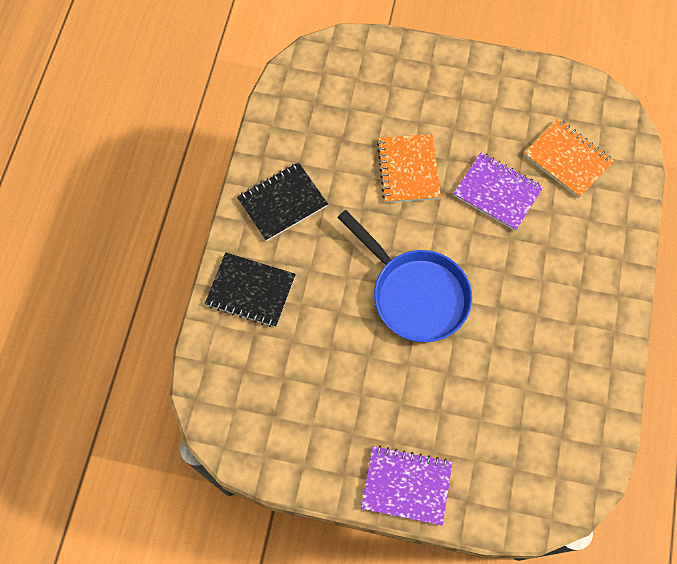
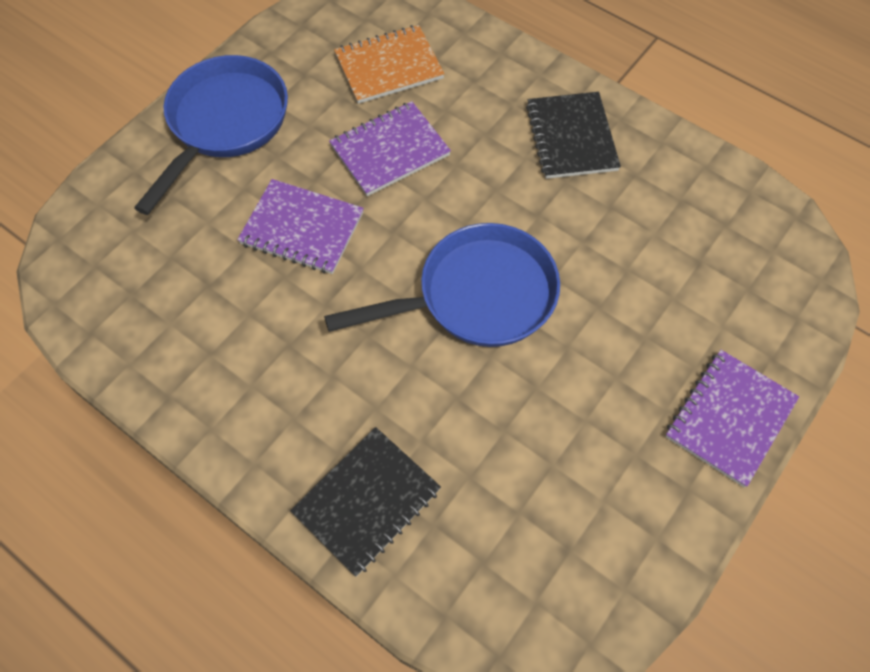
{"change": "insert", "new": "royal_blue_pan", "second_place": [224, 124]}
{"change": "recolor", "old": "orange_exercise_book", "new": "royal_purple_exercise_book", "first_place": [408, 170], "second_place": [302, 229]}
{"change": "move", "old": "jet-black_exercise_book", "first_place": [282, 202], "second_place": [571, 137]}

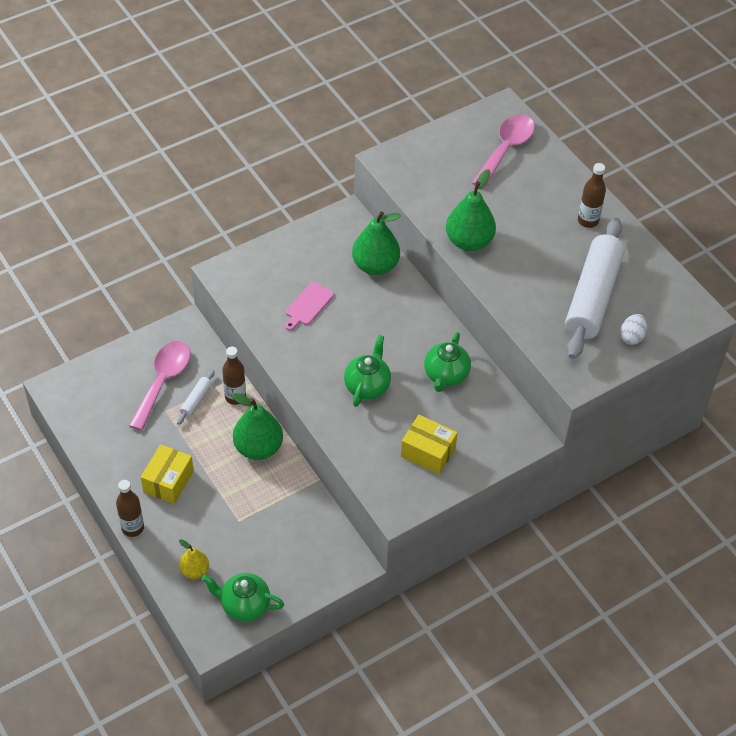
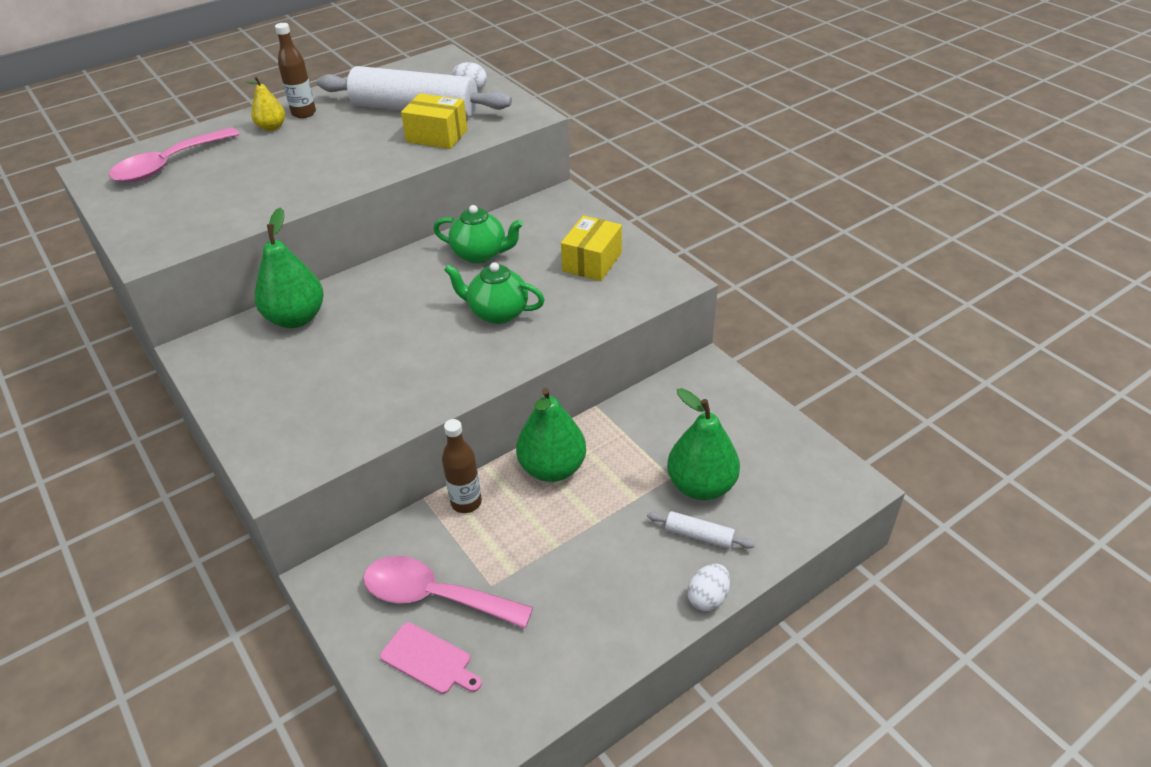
{"change": "rotate", "old": "rose-pink_tablespoon", "first_place": [506, 149], "second_place": [168, 165], "degrees": -75}
{"change": "move", "old": "bright_yellow_pear_fruit", "first_place": [195, 570], "second_place": [271, 127]}
{"change": "move", "old": "rose-pink_bread_board", "first_place": [308, 305], "second_place": [429, 659]}
{"change": "move", "old": "bright_yellow_box", "first_place": [168, 481], "second_place": [437, 136]}
{"change": "move", "old": "white_dough_roller", "first_place": [196, 400], "second_place": [699, 535]}
{"change": "move", "old": "emerald_pear_fruit", "first_place": [469, 241], "second_place": [701, 486]}
{"change": "replace", "old": "russet_bottle", "new": "white_toy_egg", "first_place": [132, 528], "second_place": [707, 598]}
{"change": "delete", "old": "emerald_tea_pot", "first_place": [244, 605]}

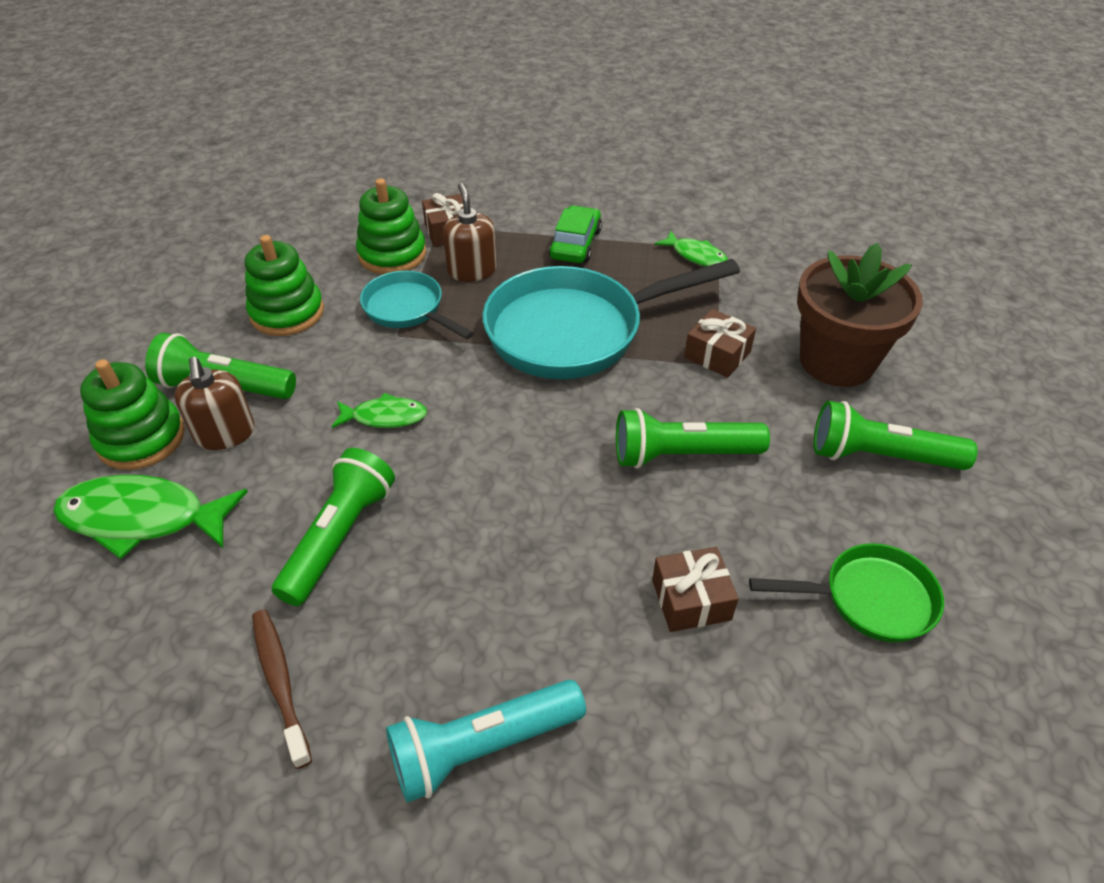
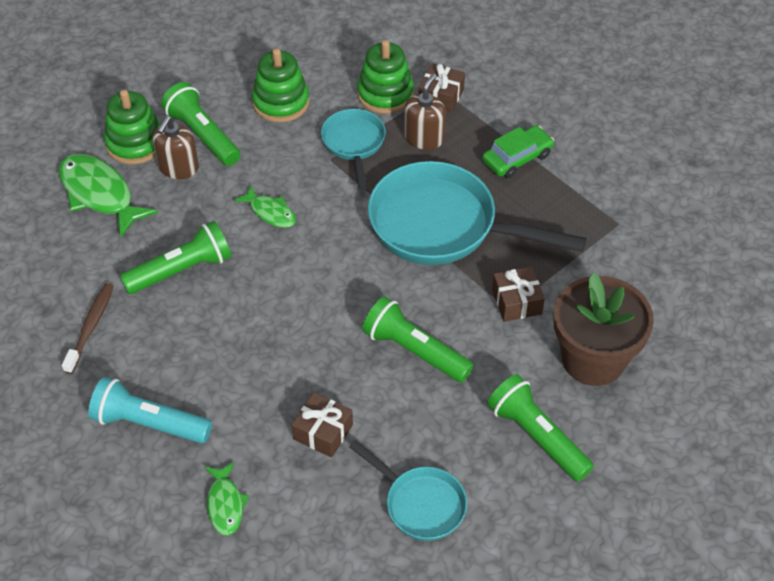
{"change": "move", "old": "emerald_fish_figure", "first_place": [696, 256], "second_place": [225, 504]}
{"change": "recolor", "old": "emerald_pan", "new": "aqua_pan", "first_place": [869, 599], "second_place": [420, 503]}

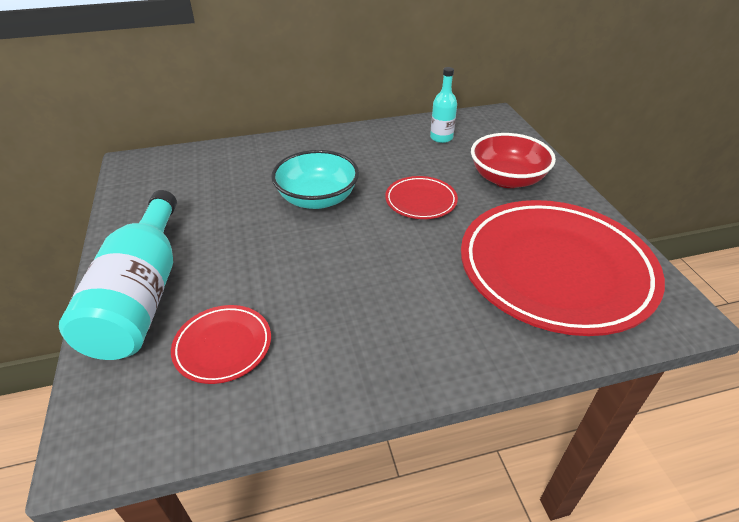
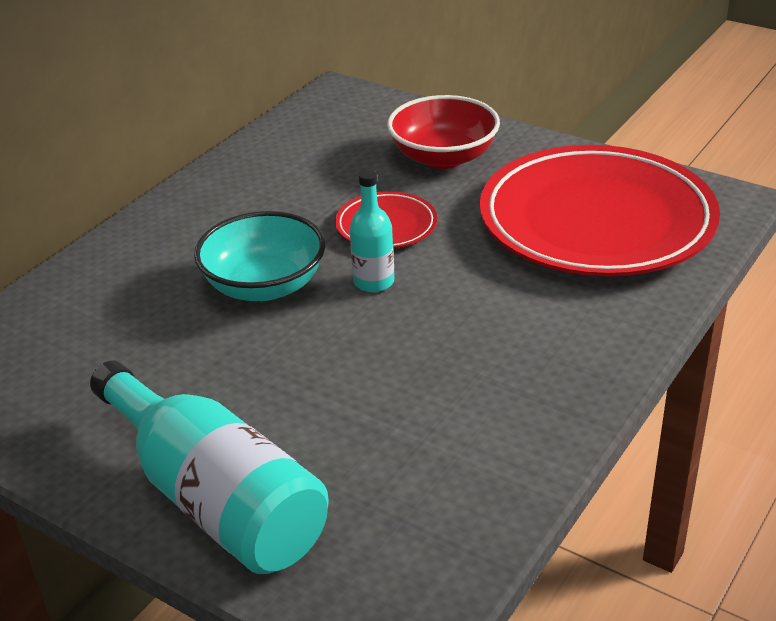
{"change": "move", "old": "aqua_bottle", "first_place": [441, 138], "second_place": [373, 282]}
{"change": "delete", "old": "scarlet_flat_dish", "first_place": [223, 346]}

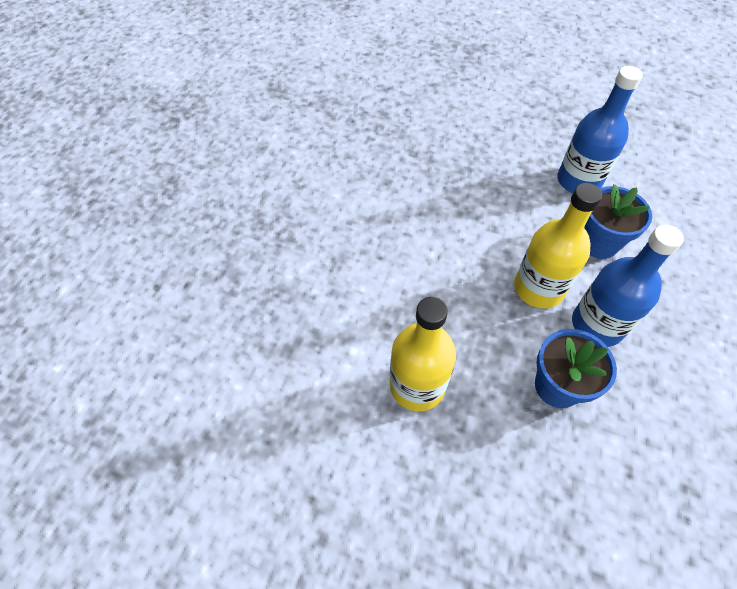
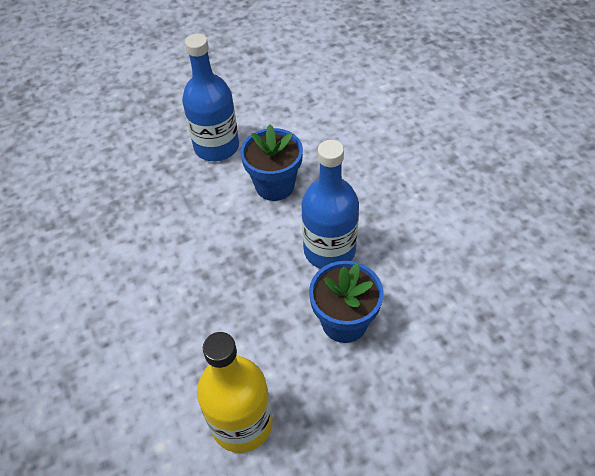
{"change": "delete", "old": "bright_yellow_bottle", "first_place": [538, 288]}

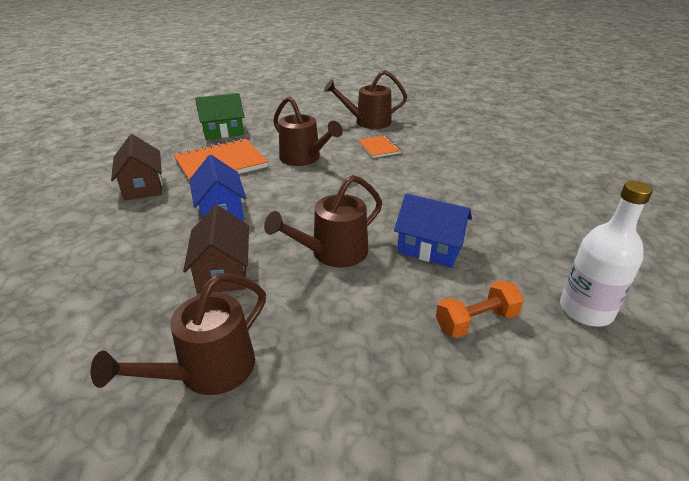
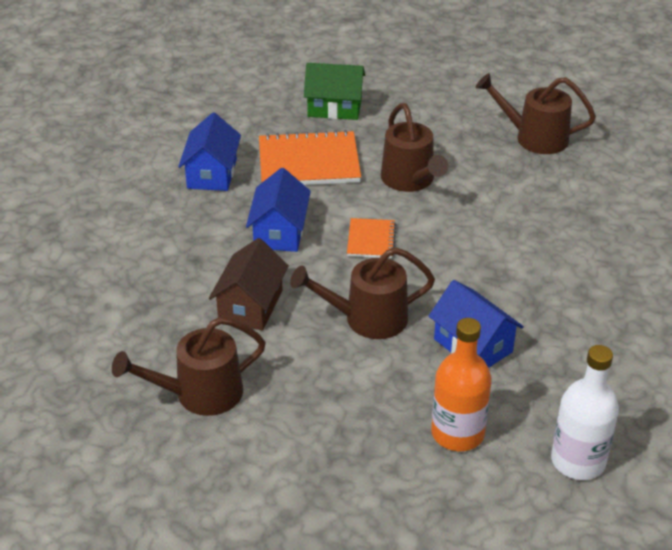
{"change": "recolor", "old": "russet_cottage", "new": "royal_blue_cottage", "first_place": [143, 186], "second_place": [212, 174]}
{"change": "move", "old": "orange_exercise_book", "first_place": [379, 148], "second_place": [371, 240]}
{"change": "replace", "old": "orange_hand_weight", "new": "orange_bottle", "first_place": [476, 321], "second_place": [457, 433]}

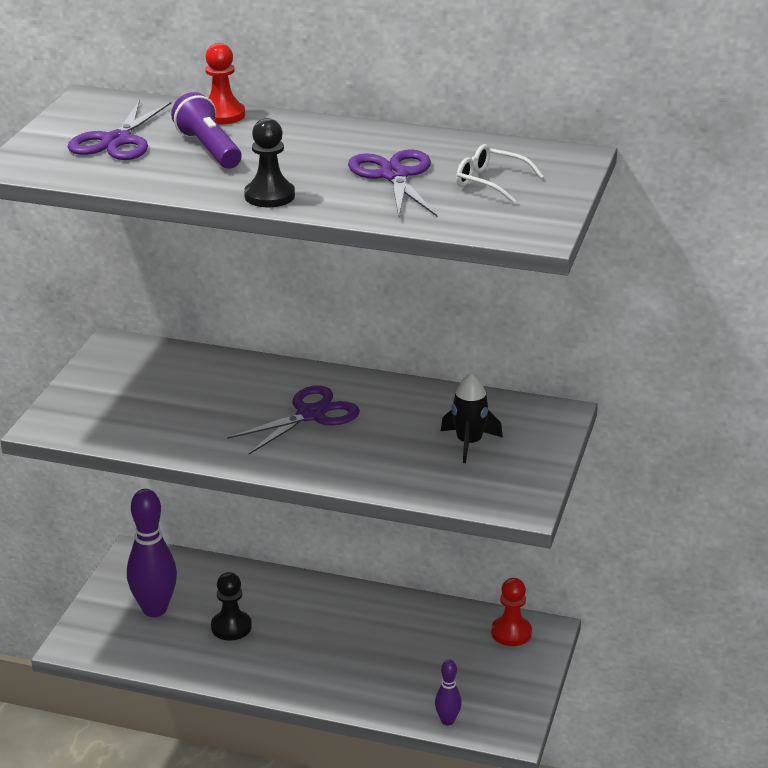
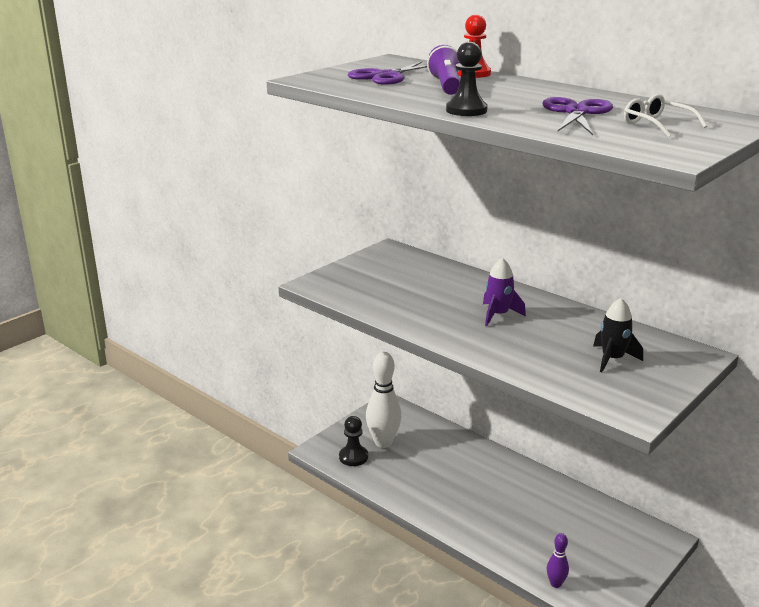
{"change": "move", "old": "jet-black_pawn", "first_place": [231, 627], "second_place": [353, 457]}
{"change": "recolor", "old": "royal_purple_tenpin", "new": "white_tenpin", "first_place": [154, 609], "second_place": [383, 442]}
{"change": "replace", "old": "royal_purple_shears", "new": "royal_purple_spaceship", "first_place": [311, 415], "second_place": [498, 315]}
{"change": "delete", "old": "scarlet_pawn", "first_place": [511, 632]}

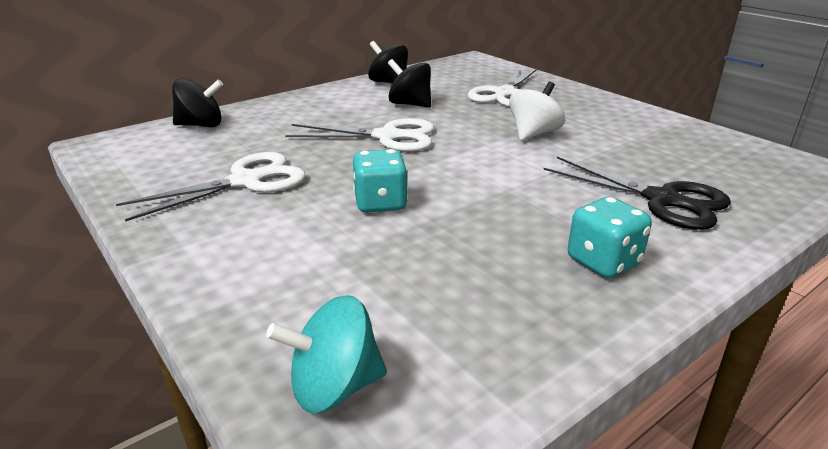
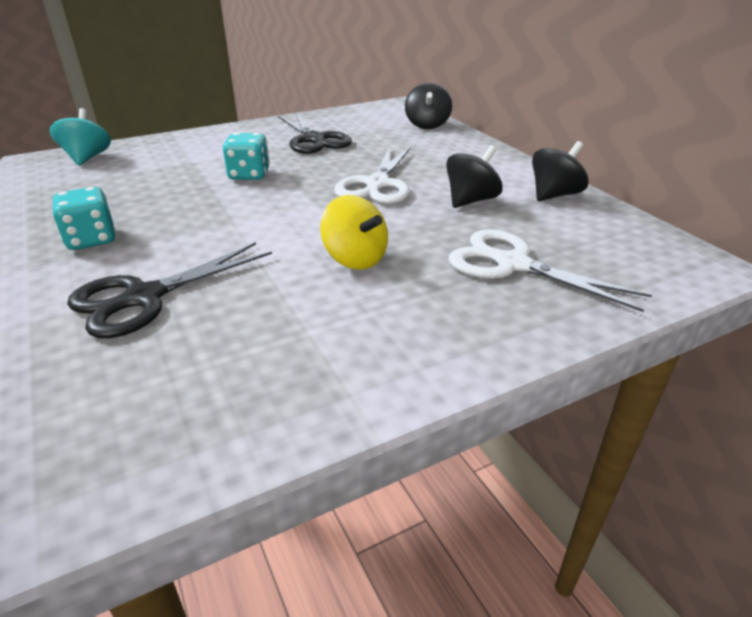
{"change": "recolor", "old": "white_shears", "new": "jet-black_shears", "first_place": [246, 181], "second_place": [314, 140]}
{"change": "recolor", "old": "white_toy_top", "new": "bright_yellow_toy_top", "first_place": [533, 134], "second_place": [355, 259]}

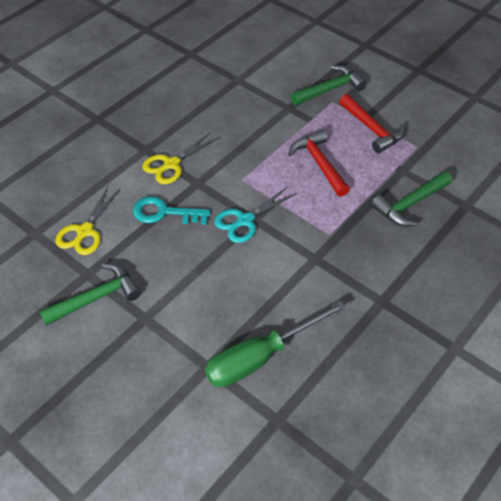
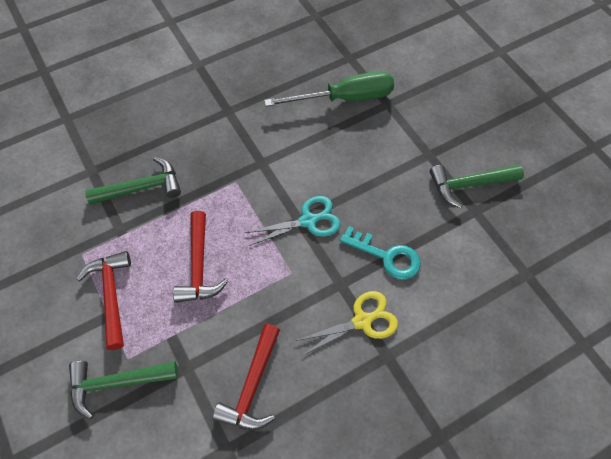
{"change": "insert", "new": "scarlet_carpenter's_hammer", "second_place": [252, 386]}
{"change": "delete", "old": "bright_yellow_shears", "first_place": [85, 231]}

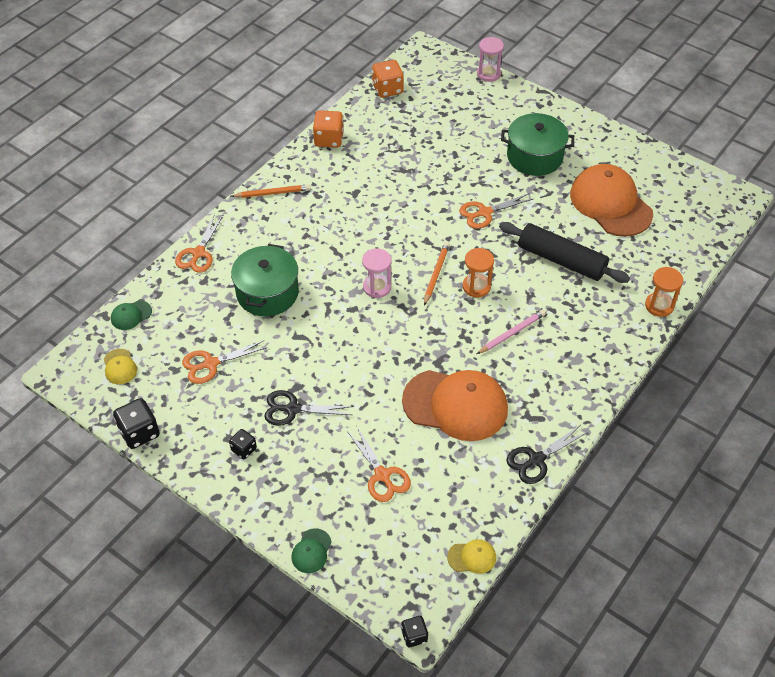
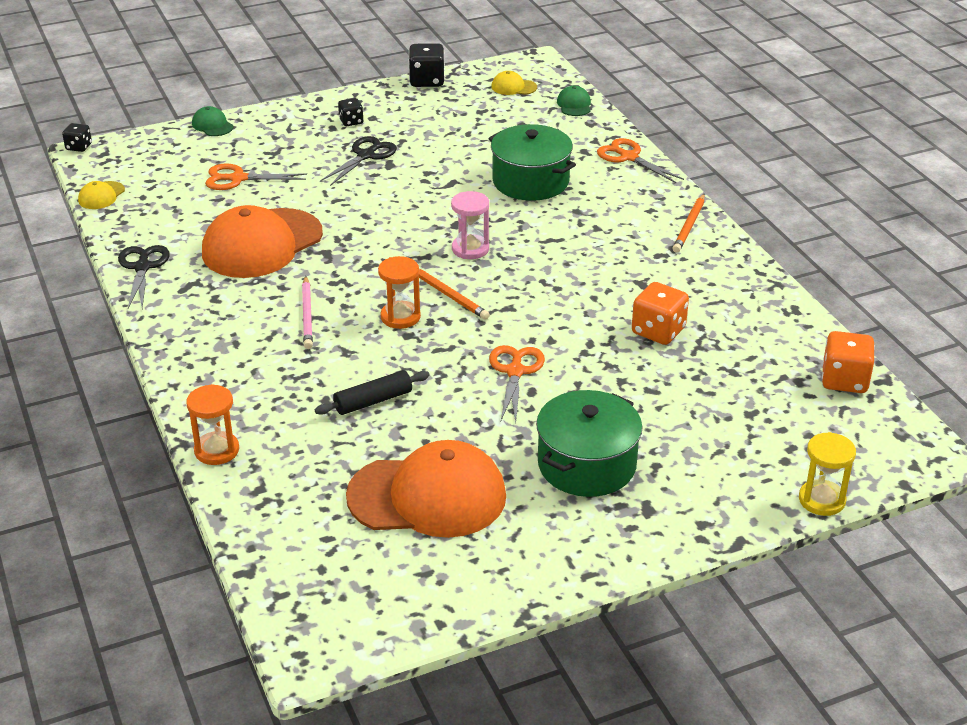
{"change": "resize", "old": "jet-black_dough_roller", "first_place": [561, 260], "second_place": [373, 401], "factor": 0.57}
{"change": "move", "old": "orange_dice", "first_place": [329, 139], "second_place": [658, 331]}
{"change": "recolor", "old": "rose-pink_hourglass", "new": "bright_yellow_hourglass", "first_place": [488, 74], "second_place": [822, 500]}
{"change": "delete", "old": "orange_shears", "first_place": [210, 364]}

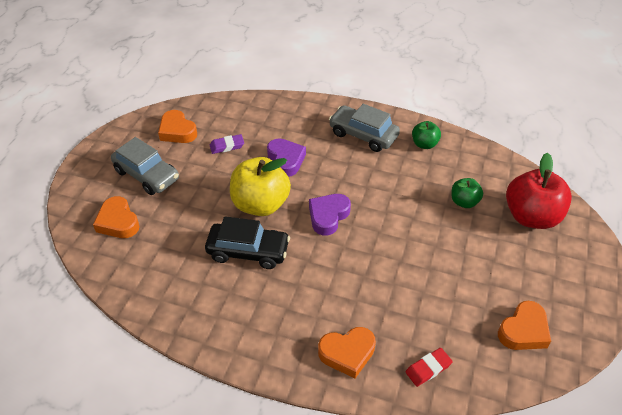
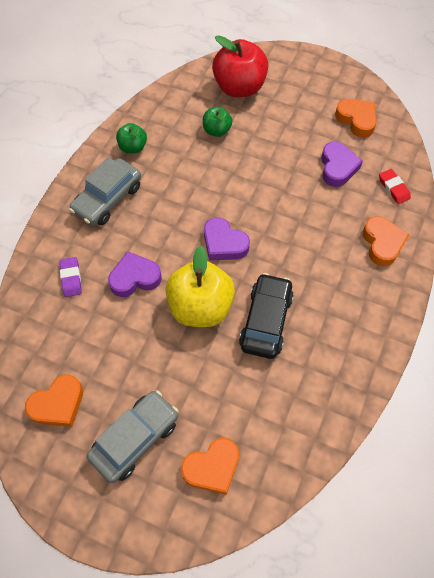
{"change": "move", "old": "royal_purple_pencil_eraser", "first_place": [227, 146], "second_place": [71, 278]}
{"change": "insert", "new": "royal_purple_heart", "second_place": [337, 167]}

